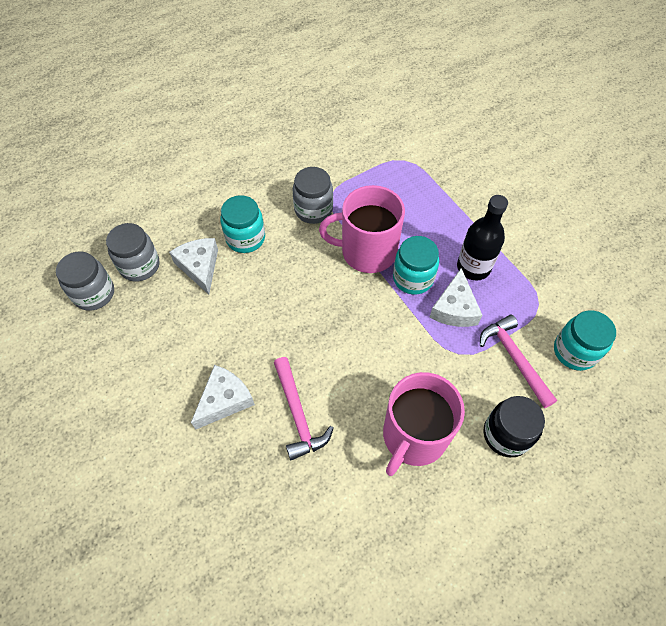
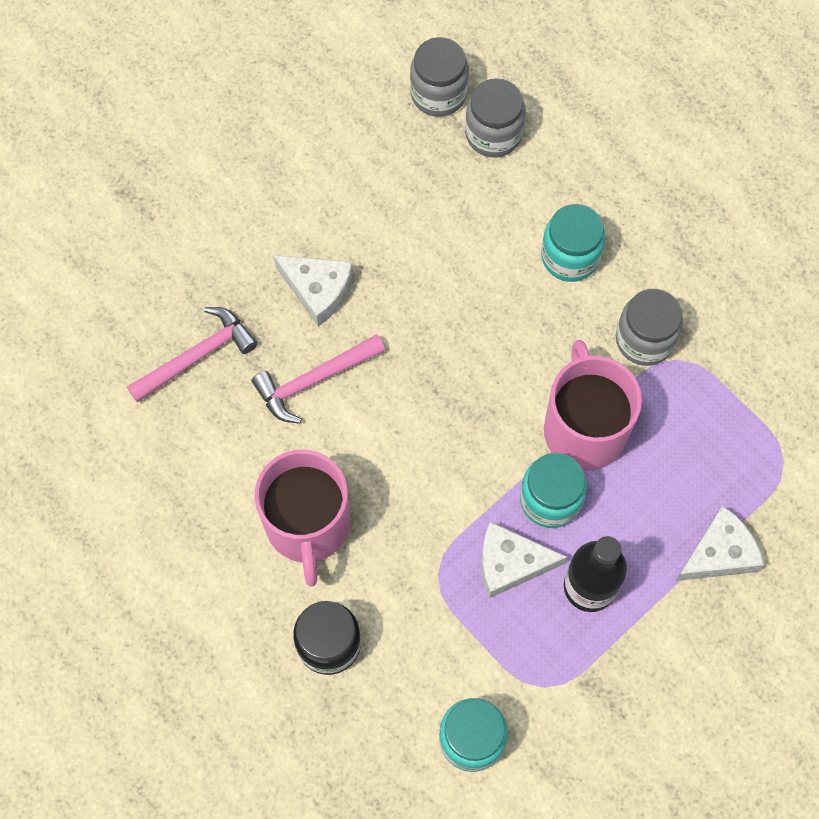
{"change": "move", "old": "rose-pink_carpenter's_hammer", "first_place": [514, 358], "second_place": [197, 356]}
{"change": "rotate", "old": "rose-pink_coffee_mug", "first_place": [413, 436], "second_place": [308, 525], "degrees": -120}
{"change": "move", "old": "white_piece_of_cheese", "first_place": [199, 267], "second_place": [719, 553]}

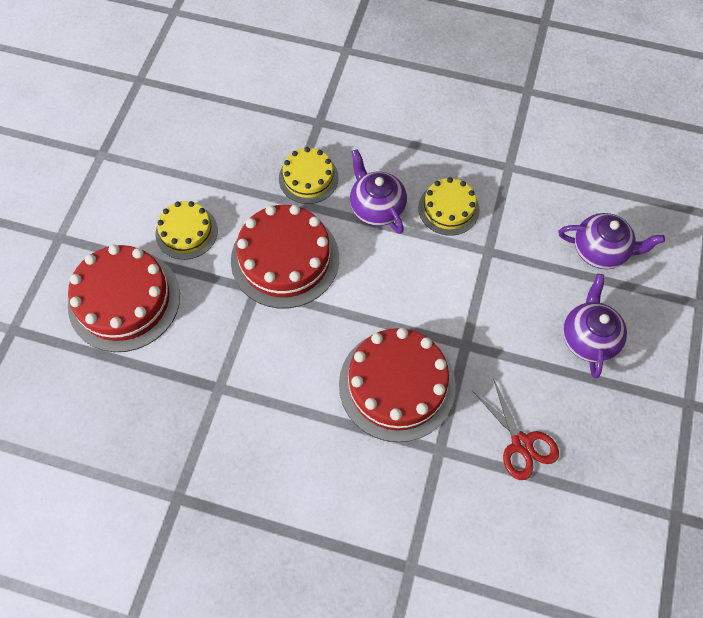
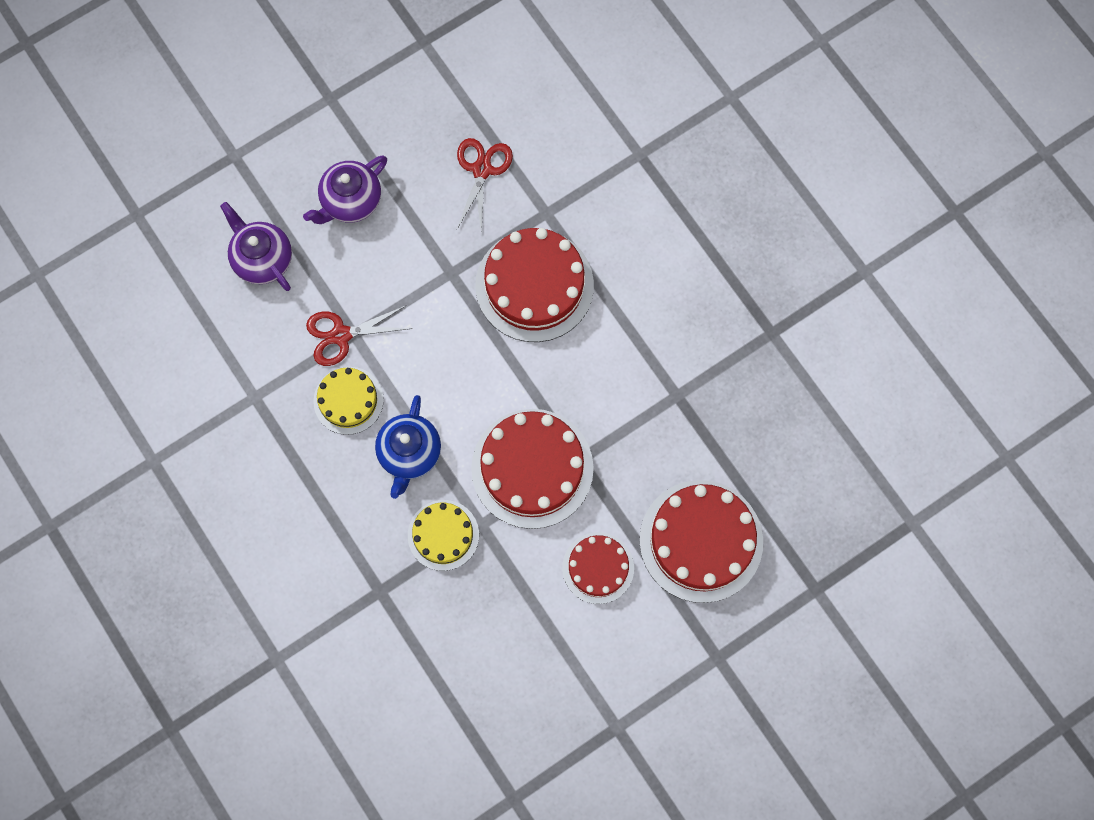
{"change": "insert", "new": "scarlet_shears", "second_place": [341, 335]}
{"change": "recolor", "old": "royal_purple_tea_pot", "new": "royal_blue_tea_pot", "first_place": [376, 207], "second_place": [409, 453]}
{"change": "recolor", "old": "bright_yellow_layer_cake", "new": "scarlet_layer_cake", "first_place": [186, 232], "second_place": [598, 568]}

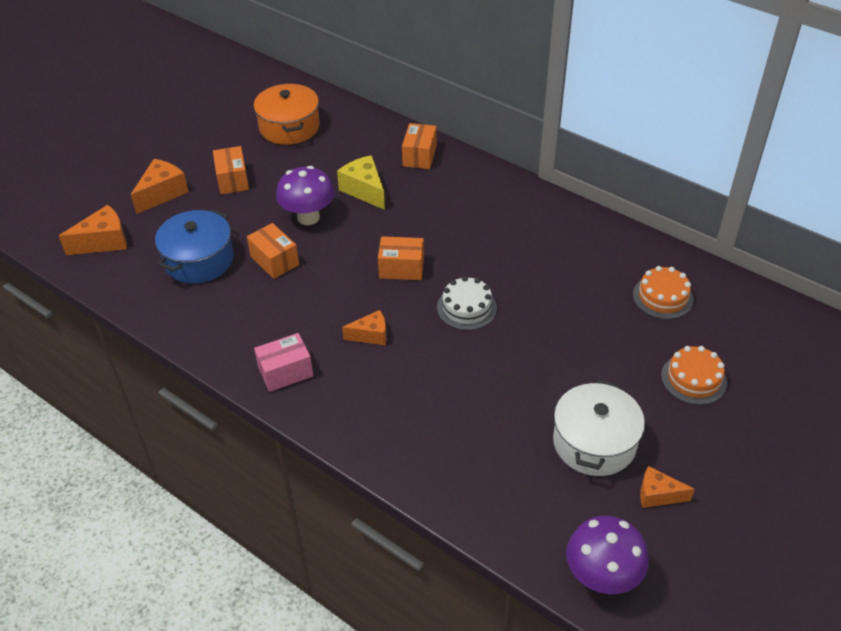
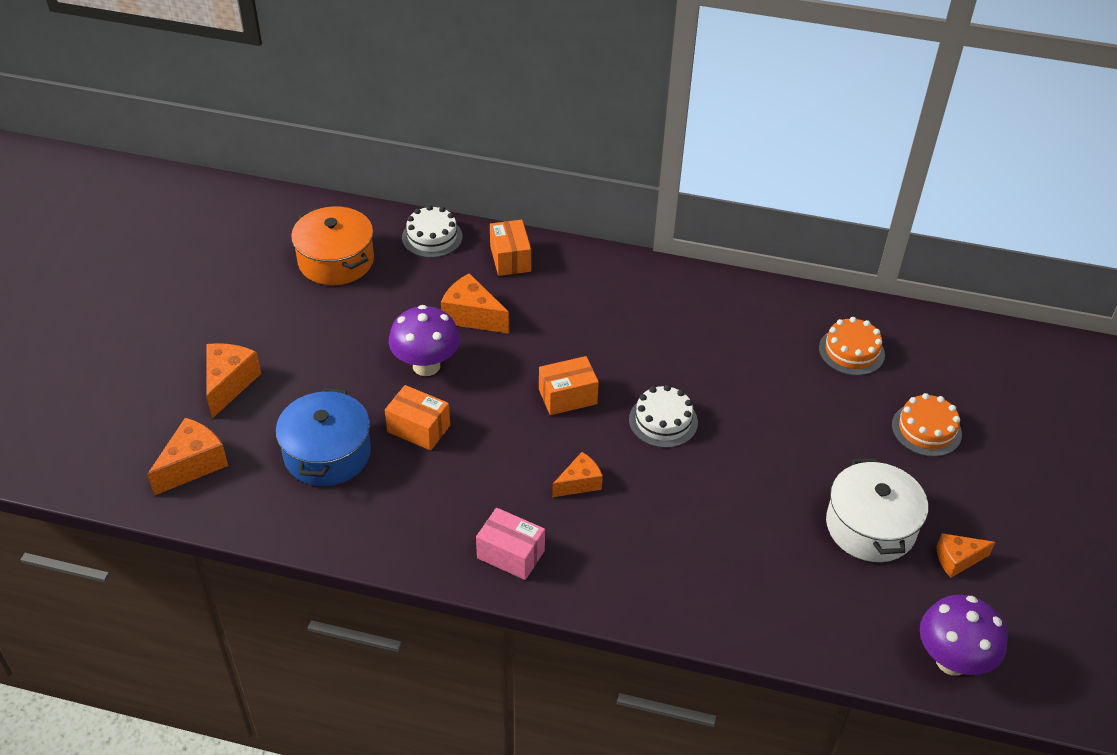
{"change": "insert", "new": "white_layer_cake", "second_place": [432, 237]}
{"change": "recolor", "old": "bright_yellow_piece_of_cheese", "new": "orange_piece_of_cheese", "first_place": [364, 190], "second_place": [472, 316]}
{"change": "rotate", "old": "rose-pink_box", "first_place": [285, 372], "second_place": [510, 554], "degrees": 75}
{"change": "delete", "old": "orange_box", "first_place": [232, 180]}

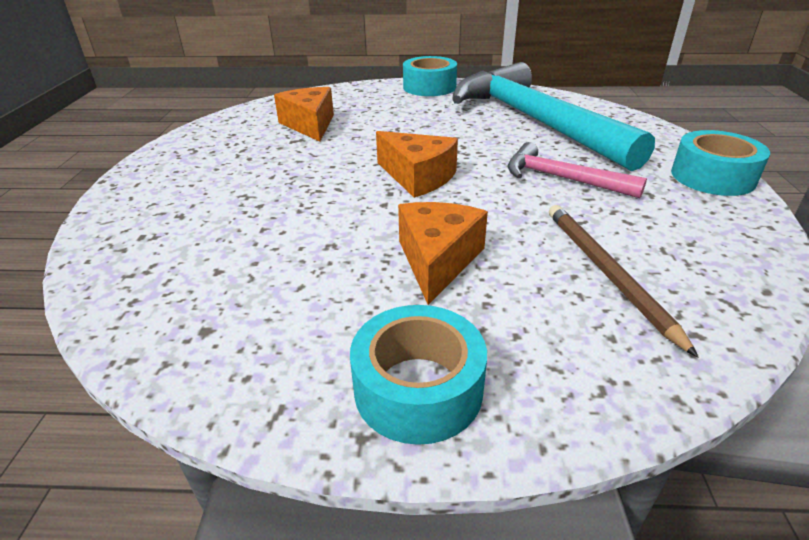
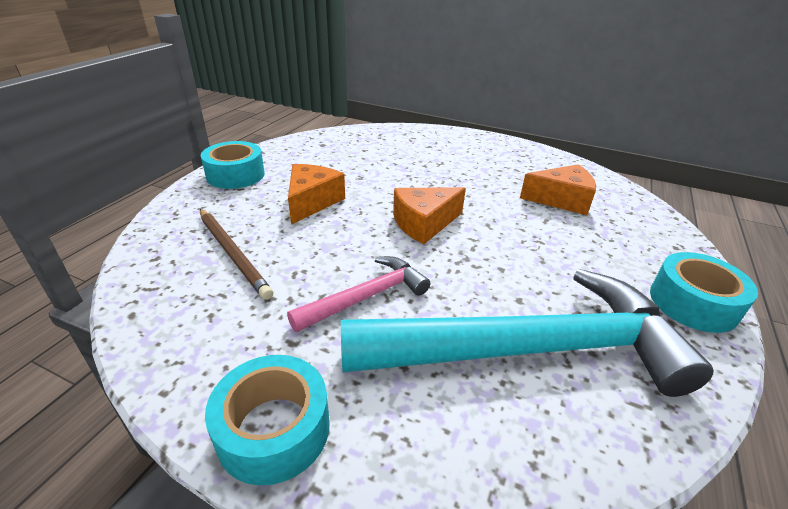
{"change": "rotate", "old": "russet_pencil", "first_place": [607, 273], "second_place": [233, 253], "degrees": 45}
{"change": "rotate", "old": "orange_piece_of_cheese", "first_place": [437, 260], "second_place": [312, 202], "degrees": -105}

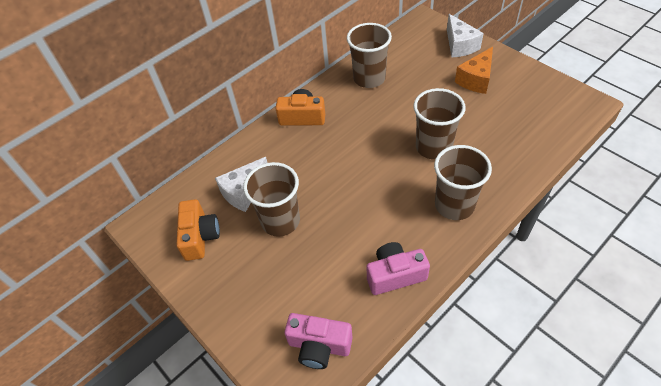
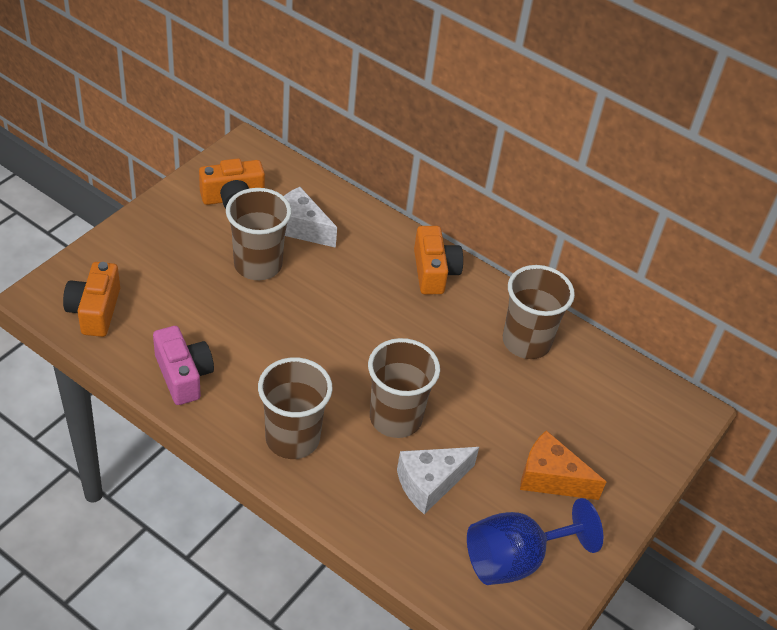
{"change": "recolor", "old": "rose-pink_photo_camera", "new": "orange_photo_camera", "first_place": [319, 346], "second_place": [95, 311]}
{"change": "move", "old": "white_piece_of_cheese", "first_place": [460, 45], "second_place": [430, 483]}
{"change": "insert", "new": "royal_blue_goblet", "second_place": [515, 559]}

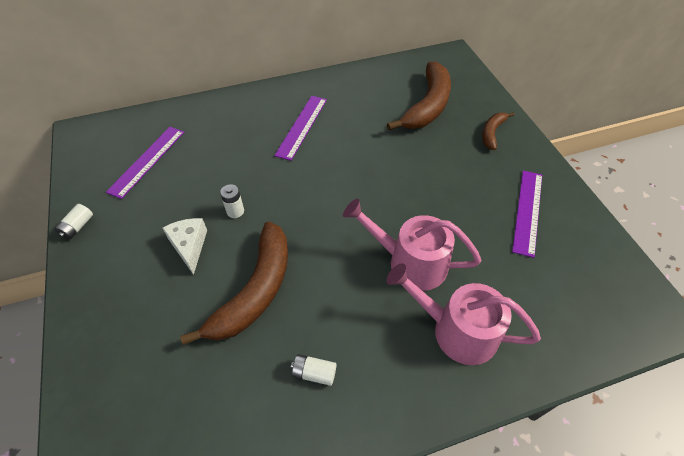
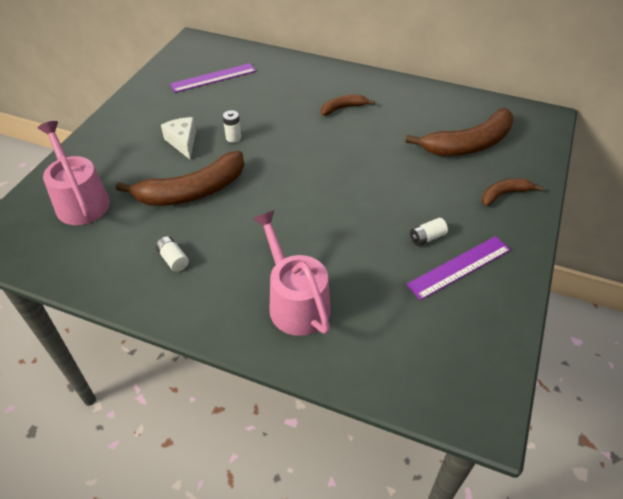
{"change": "move", "old": "rose-pink_watering_pot", "first_place": [410, 262], "second_place": [80, 201]}
{"change": "rotate", "old": "white_piece_of_cheese", "first_place": [189, 246], "second_place": [183, 142], "degrees": -45}
{"change": "replace", "old": "royal_purple_straightedge", "new": "russet_banana_fruit", "first_place": [302, 126], "second_place": [343, 108]}
{"change": "move", "old": "white_power_cell", "first_place": [78, 227], "second_place": [427, 238]}

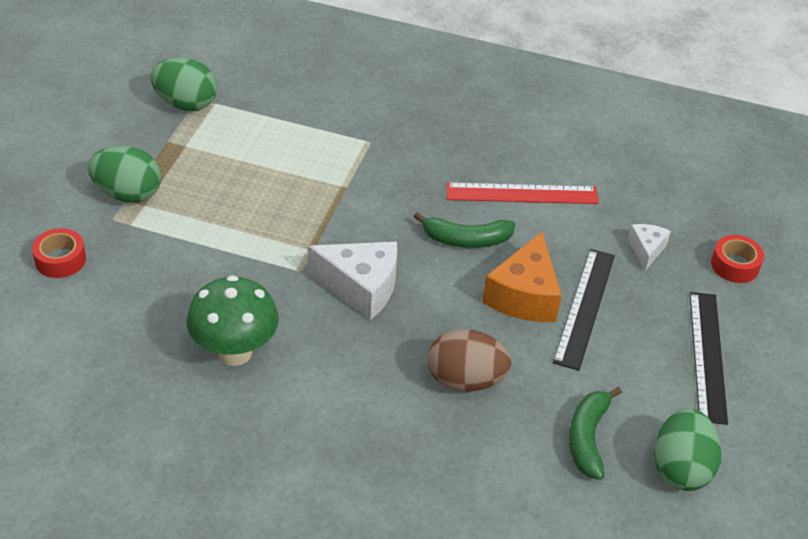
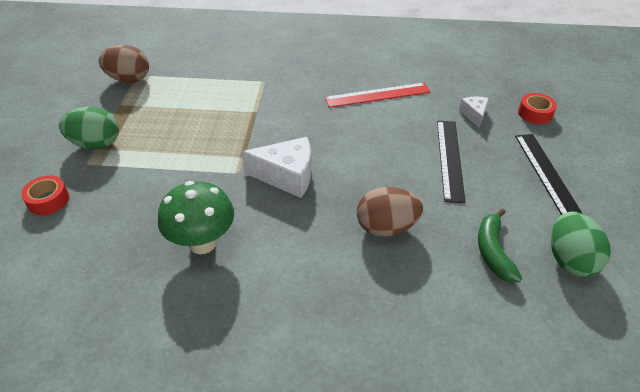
{"change": "recolor", "old": "emerald_toy_egg", "new": "russet_toy_egg", "first_place": [186, 104], "second_place": [129, 79]}
{"change": "delete", "old": "emerald_banana_fruit", "first_place": [466, 239]}
{"change": "delete", "old": "orange_piece_of_cheese", "first_place": [524, 296]}

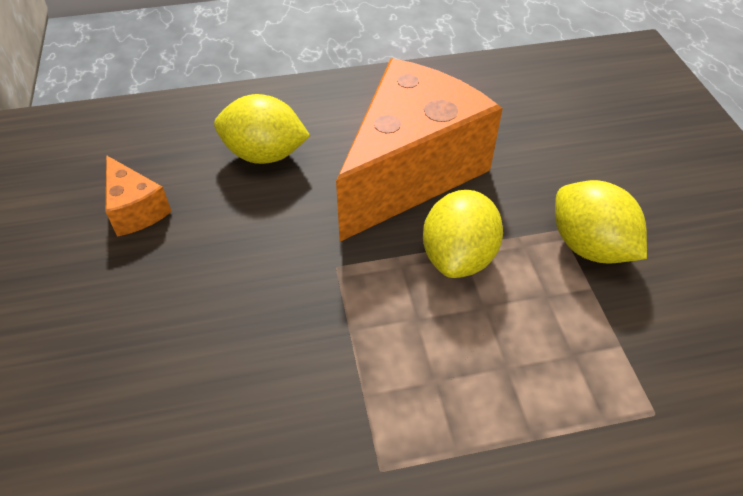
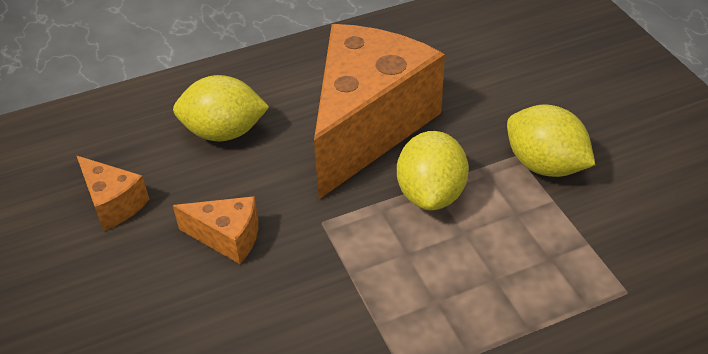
{"change": "insert", "new": "orange_piece_of_cheese", "second_place": [227, 238]}

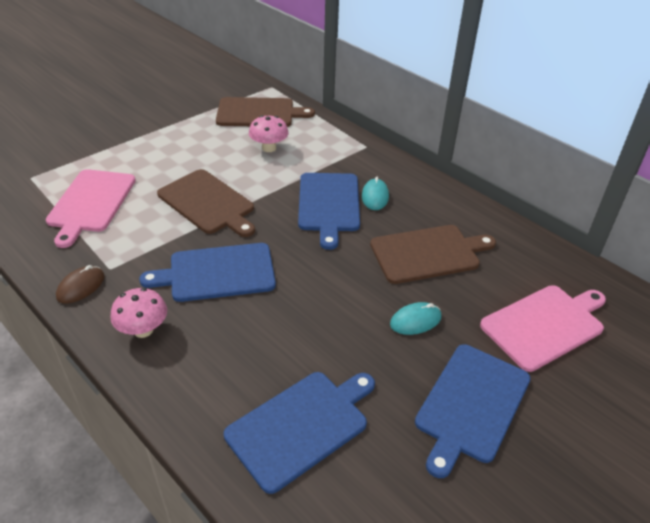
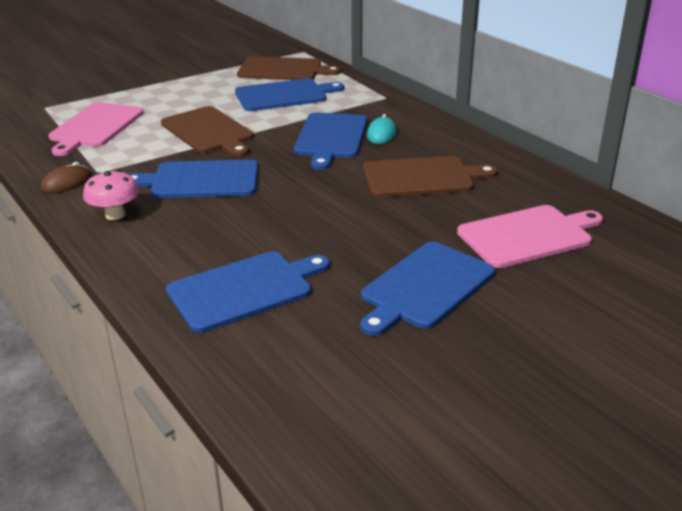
{"change": "replace", "old": "rose-pink_toadstool", "new": "royal_blue_bread_board", "first_place": [269, 148], "second_place": [284, 95]}
{"change": "delete", "old": "aqua_computer_mouse", "first_place": [415, 321]}

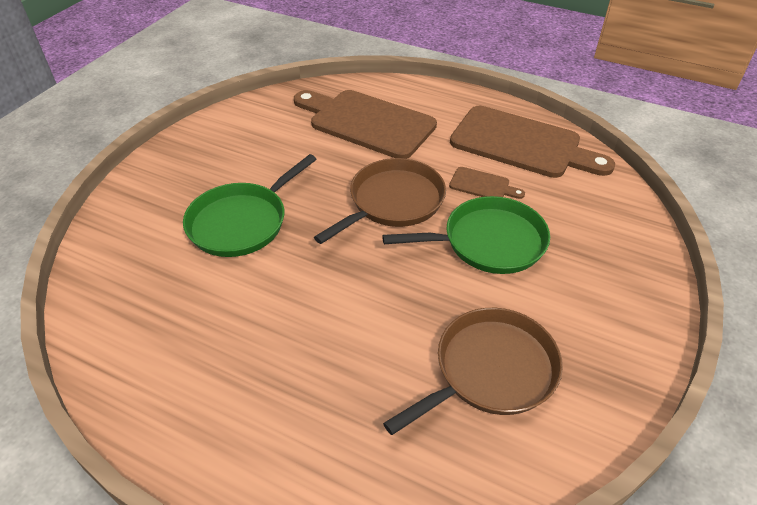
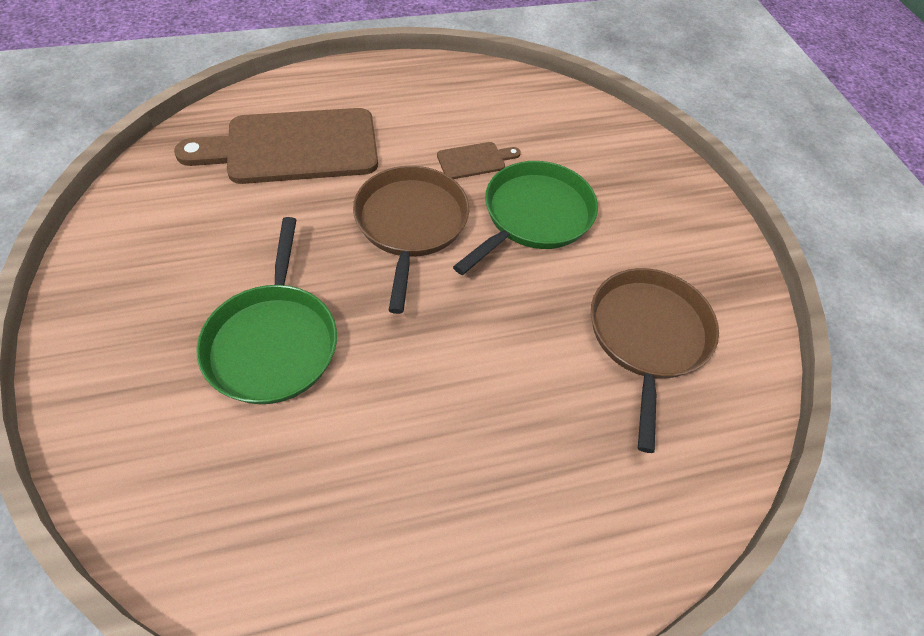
{"change": "delete", "old": "russet_bread_board", "first_place": [521, 144]}

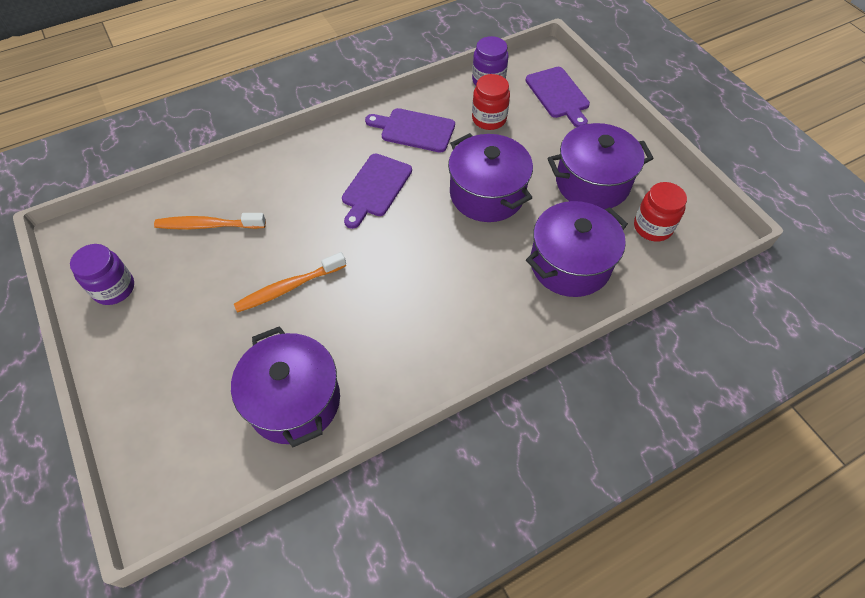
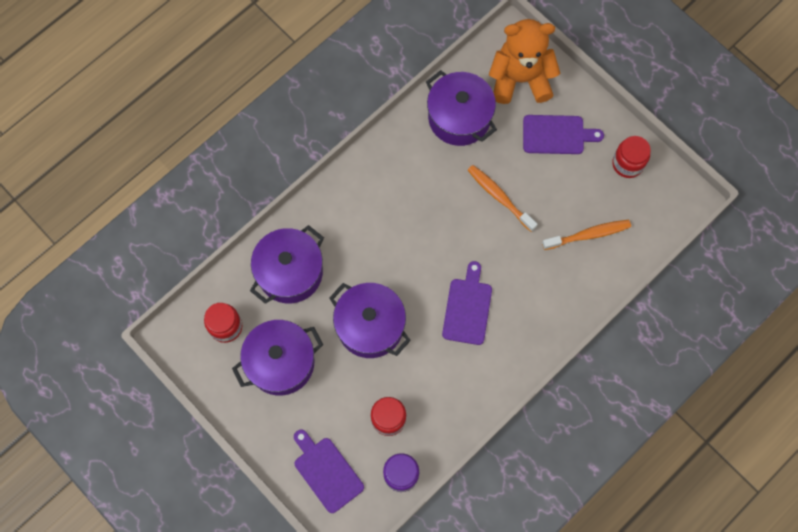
{"change": "rotate", "old": "orange_toothbrush", "first_place": [288, 287], "second_place": [499, 197], "degrees": -90}
{"change": "insert", "new": "orange_teddy", "second_place": [520, 79]}
{"change": "move", "old": "royal_purple_bread_board", "first_place": [414, 130], "second_place": [557, 135]}
{"change": "recolor", "old": "royal_purple_preserve_jar", "new": "scarlet_preserve_jar", "first_place": [114, 288], "second_place": [627, 164]}

